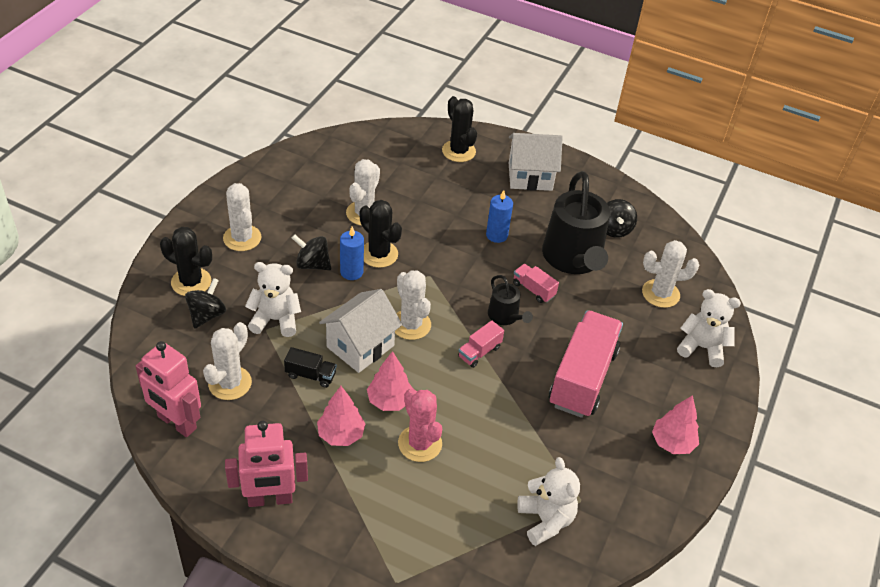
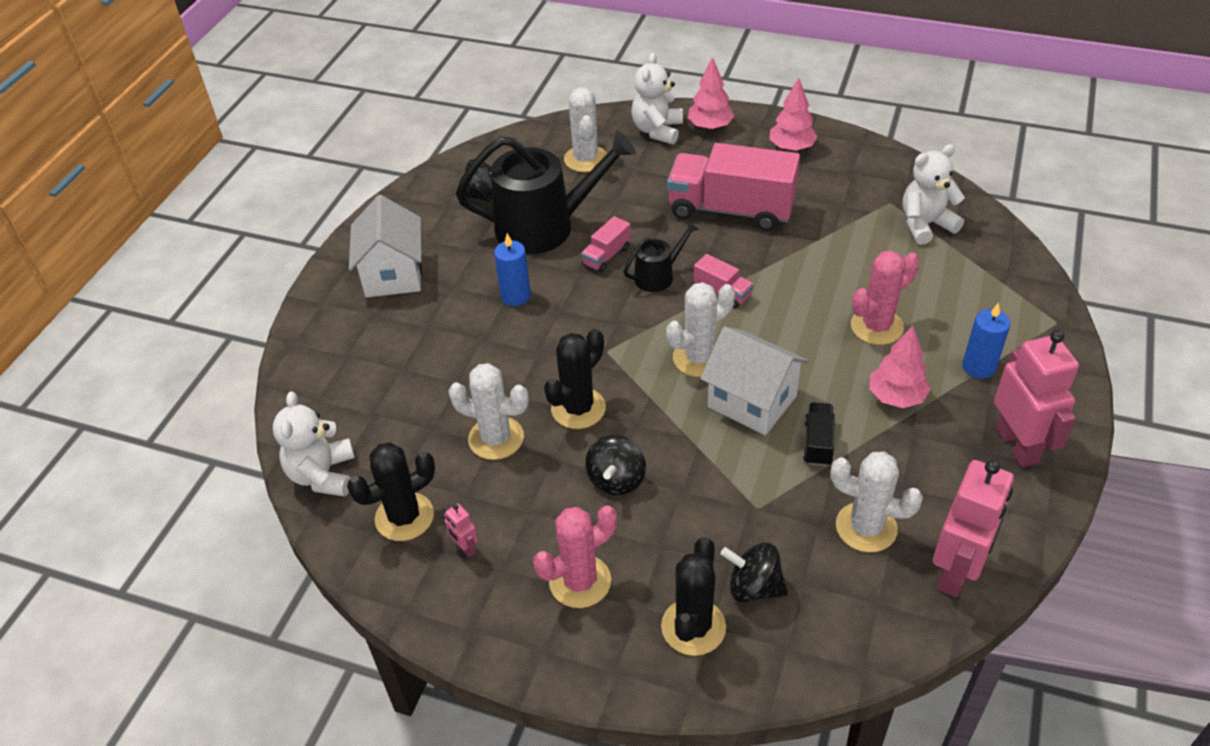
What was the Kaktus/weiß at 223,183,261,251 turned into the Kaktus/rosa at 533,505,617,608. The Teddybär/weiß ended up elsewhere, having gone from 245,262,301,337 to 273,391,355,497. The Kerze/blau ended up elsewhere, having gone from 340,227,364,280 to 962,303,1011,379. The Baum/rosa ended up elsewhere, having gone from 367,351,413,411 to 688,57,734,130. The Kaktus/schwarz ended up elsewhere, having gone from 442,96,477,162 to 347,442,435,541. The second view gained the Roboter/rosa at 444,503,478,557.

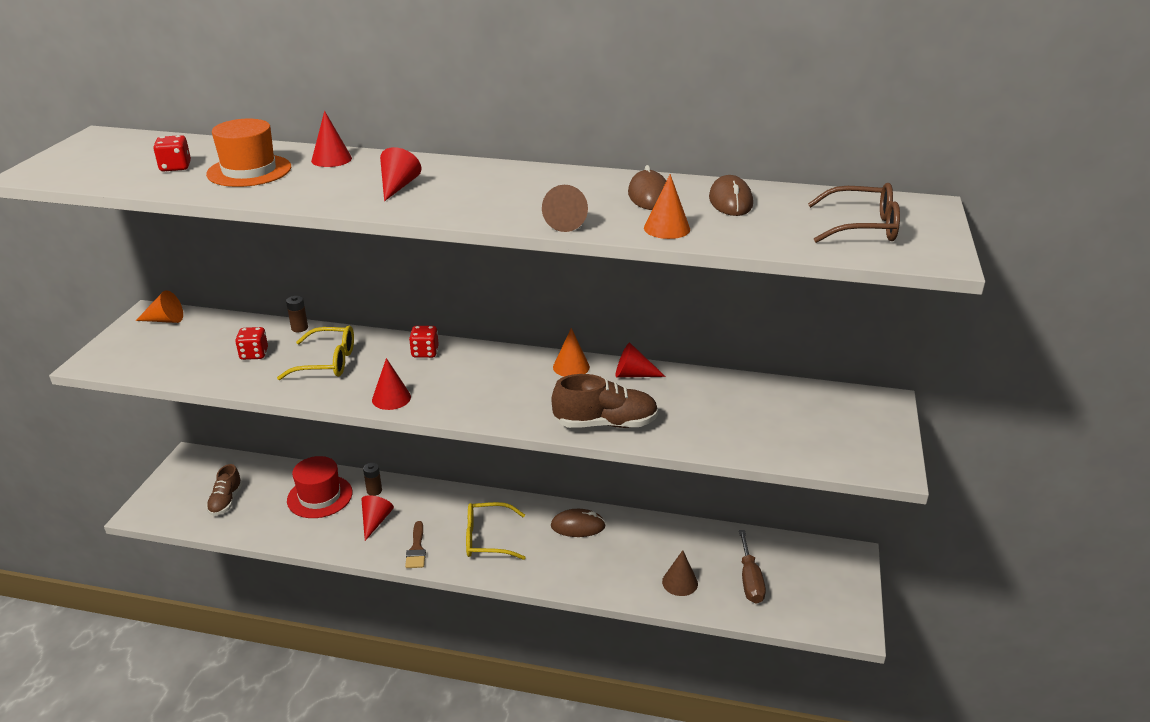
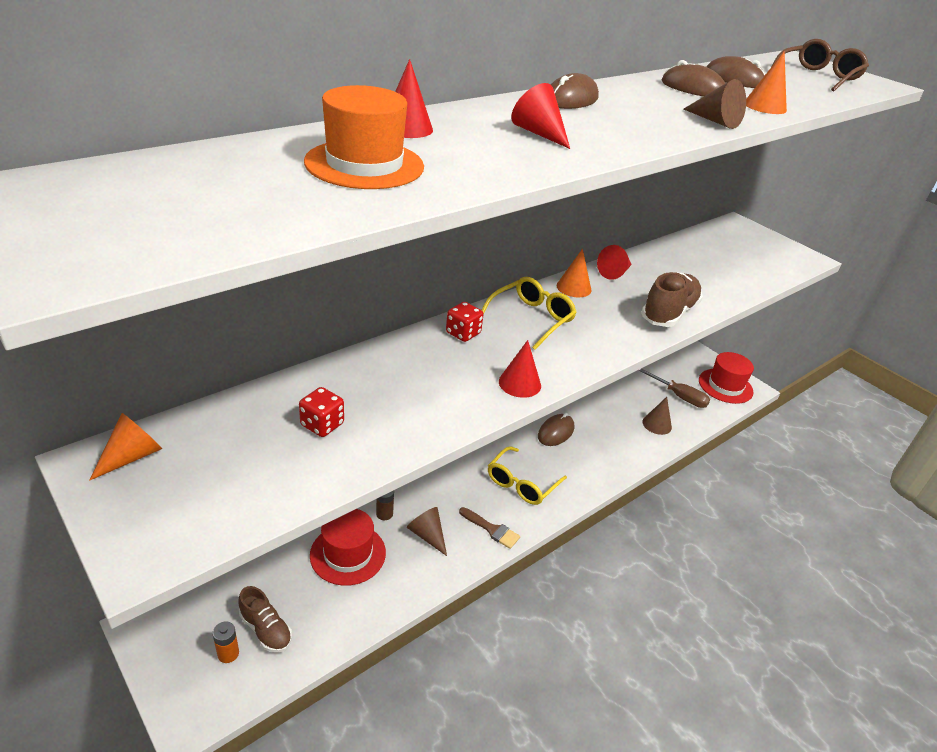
The second view lost the Spielwürfel/rot at 153,135,191,172. The Brille/gelb ended up elsewhere, having gone from 277,326,354,380 to 482,277,577,350. The second view lost the Batterie/braun at 286,296,308,332. What was the Kegel/rot at 361,495,394,541 turned into the Kegel/braun at 407,507,447,556. The second view gained the Batterie/orange at 213,621,239,663. The second view gained the Computermaus/braun at 551,73,599,109. The second view gained the Hut/rot at 699,352,754,404.

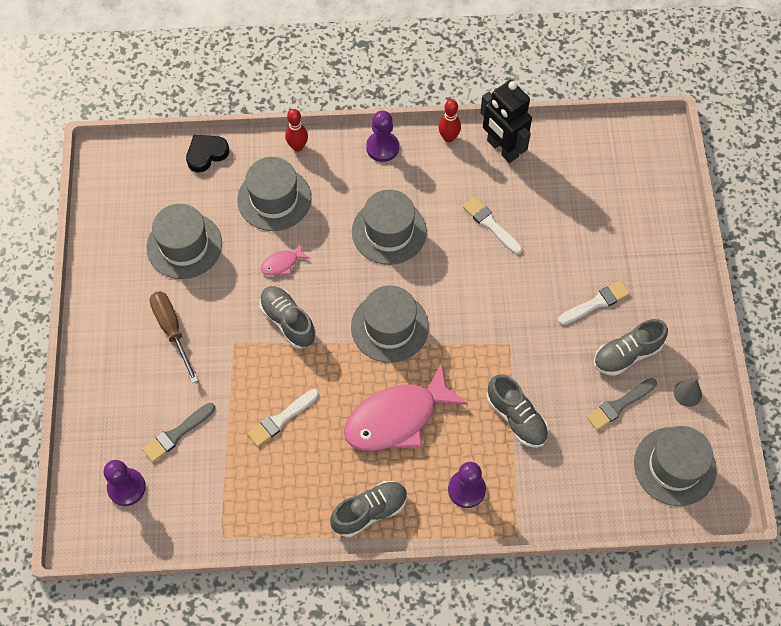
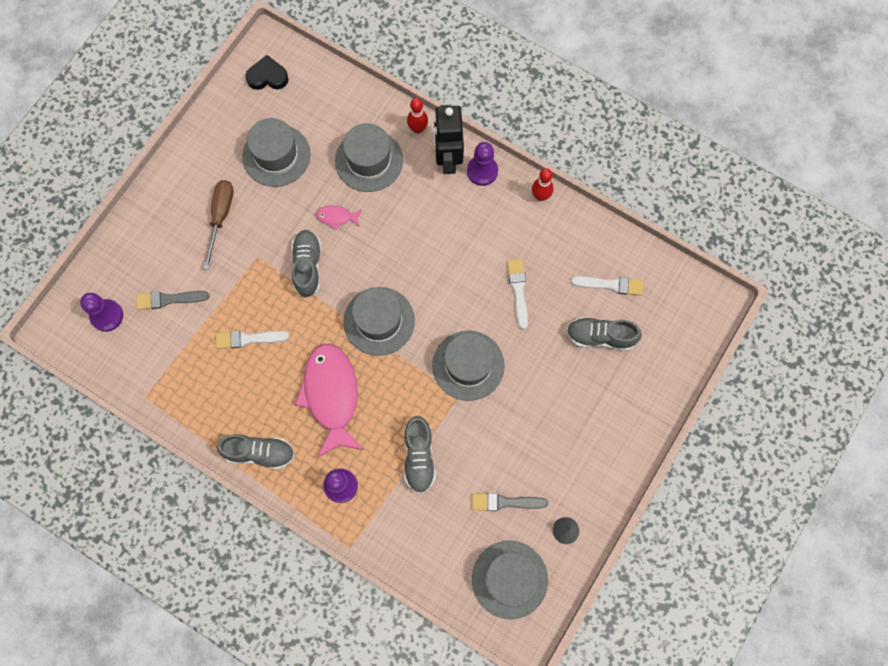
The Herz/schwarz ended up elsewhere, having gone from 186,135,229,172 to 245,55,289,90. The Fisch/rosa at 344,362,468,451 ended up facing another way, 75 degrees clockwise from before. The Hut/grau ended up elsewhere, having gone from 352,189,427,265 to 432,330,505,401. The Roboter/schwarz ended up elsewhere, having gone from 480,80,532,163 to 434,105,464,174. The Pinsel/weiß ended up elsewhere, having gone from 558,281,630,325 to 571,276,643,295. The Schuh/grau ended up elsewhere, having gone from 594,319,668,376 to 566,317,642,351.

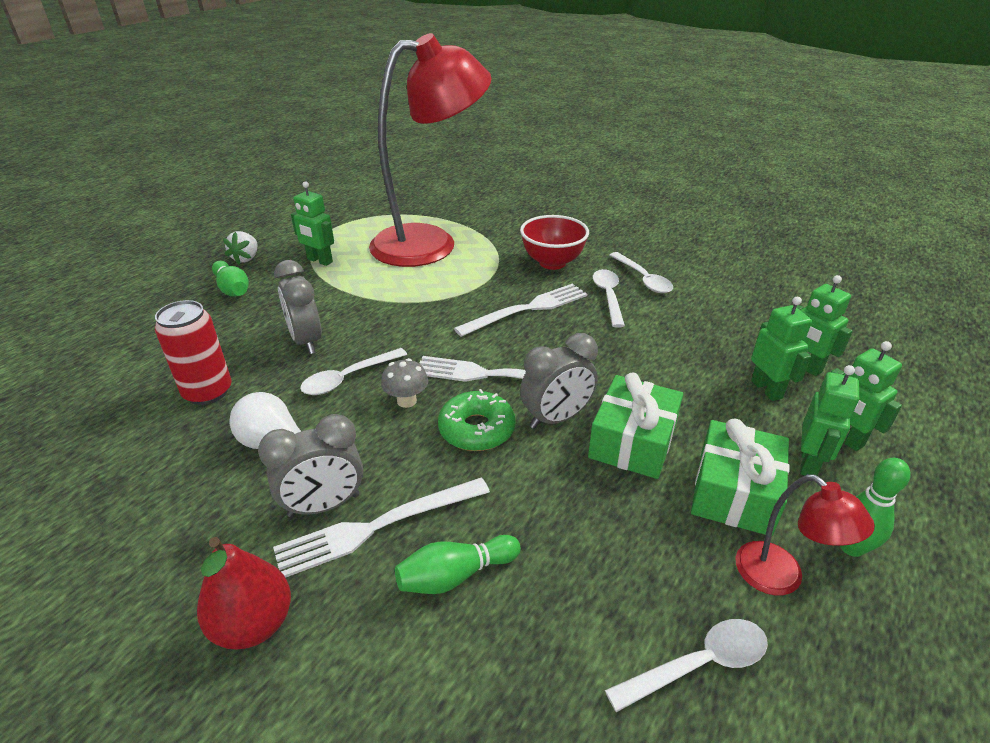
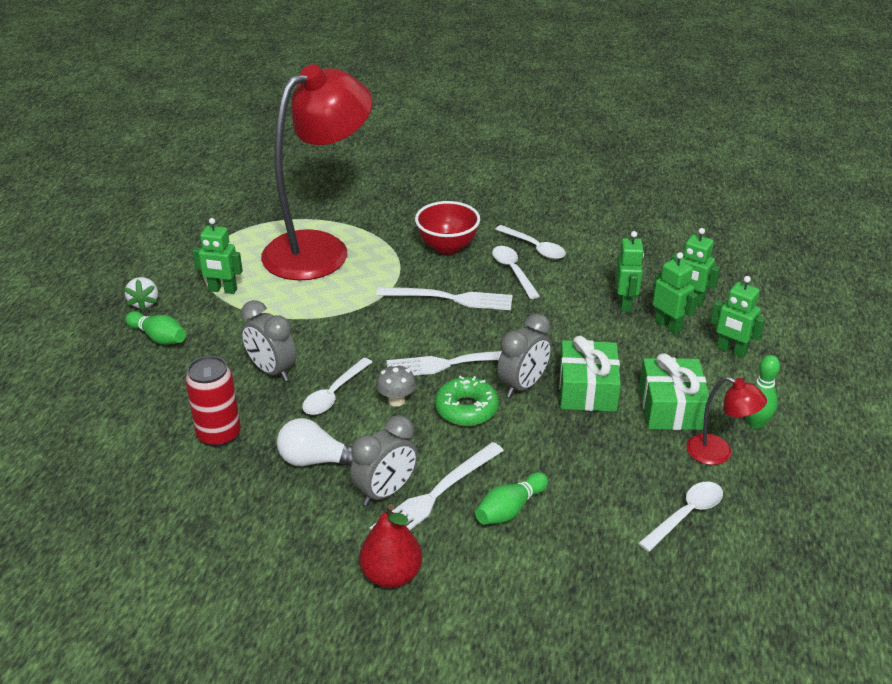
The Gabel/weiß at 454,284,587,337 ended up facing another way, 60 degrees clockwise from before. The Roboter/grün ended up elsewhere, having gone from 800,365,859,476 to 615,231,644,312.

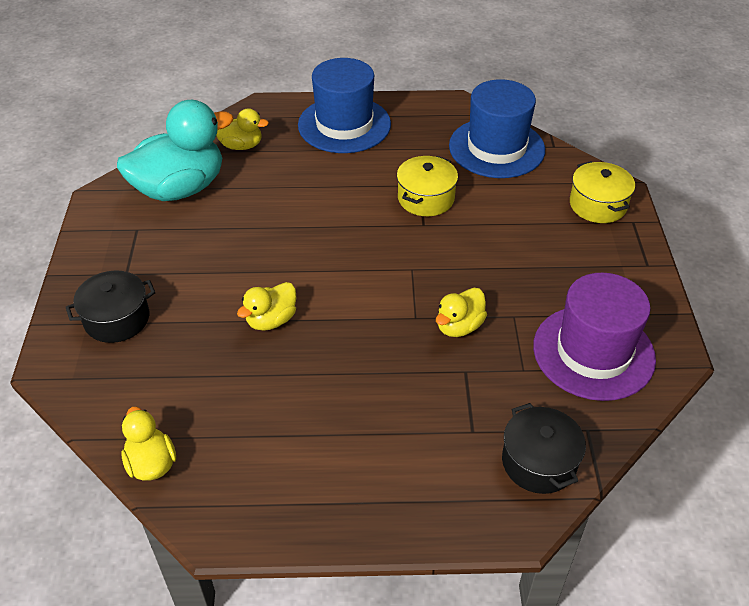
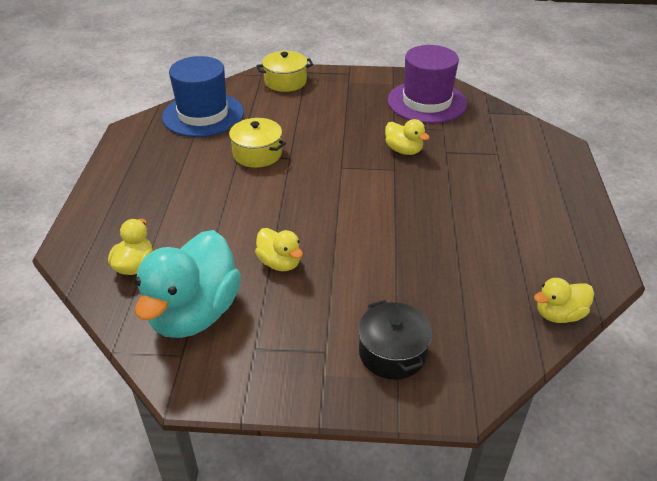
The Ente/türkis at 117,100,234,201 ended up facing another way, 135 degrees counterclockwise from before. The Ente/gelb ended up elsewhere, having gone from 237,282,296,331 to 255,228,303,271. The second view lost the Hut/blau at 298,58,391,153. The second view lost the Kochtopf/schwarz at 502,403,586,494.

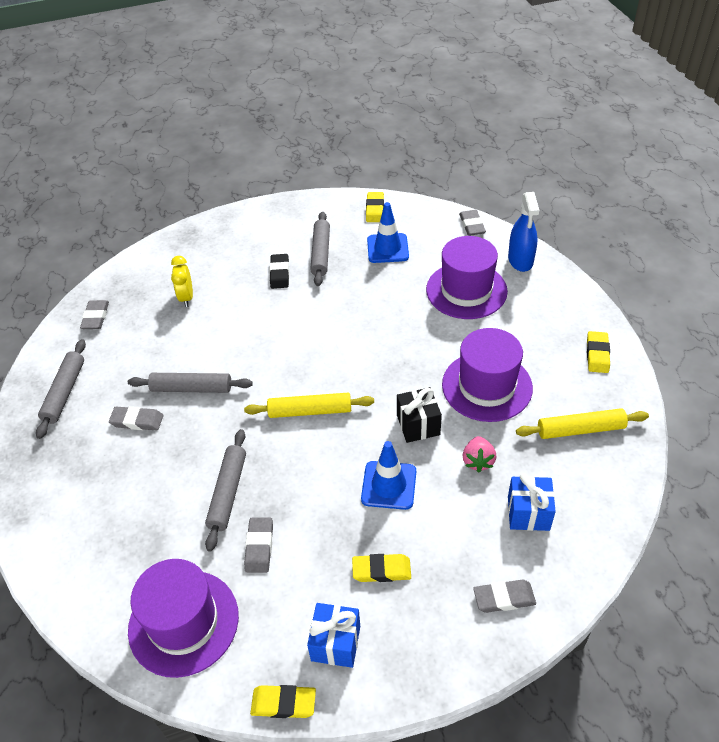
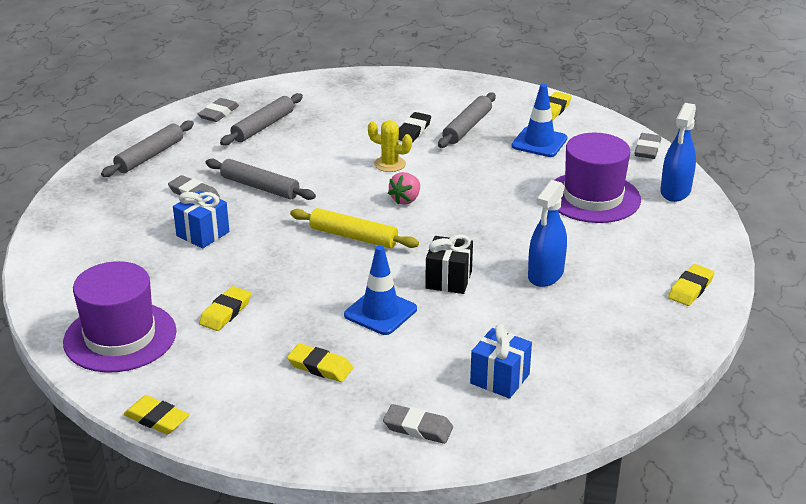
The second view lost the Wecker/gelb at 171,256,193,307. The Nudelholz/grau ended up elsewhere, having gone from 205,429,246,551 to 220,93,303,146. What was the Radiergummi/grau at 244,517,273,573 turned into the Radiergummi/gelb at 199,286,251,331. The Geschenk/blau ended up elsewhere, having gone from 307,603,360,668 to 173,190,229,249. Where the Hut/lila stood at 442,328,533,422, the Sprühflasche/blau came to stand at 528,180,567,287. The Erdbeere/rosa ended up elsewhere, having gone from 463,436,496,472 to 388,172,420,205. The second view lost the Nudelholz/gelb at 516,408,649,439. The second view gained the Kaktus/gelb at 368,120,412,172.

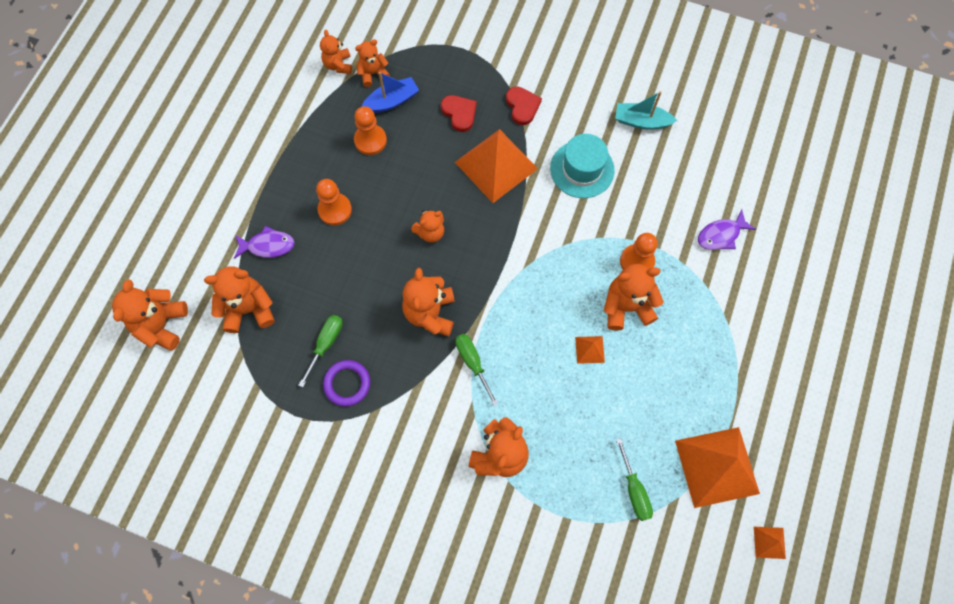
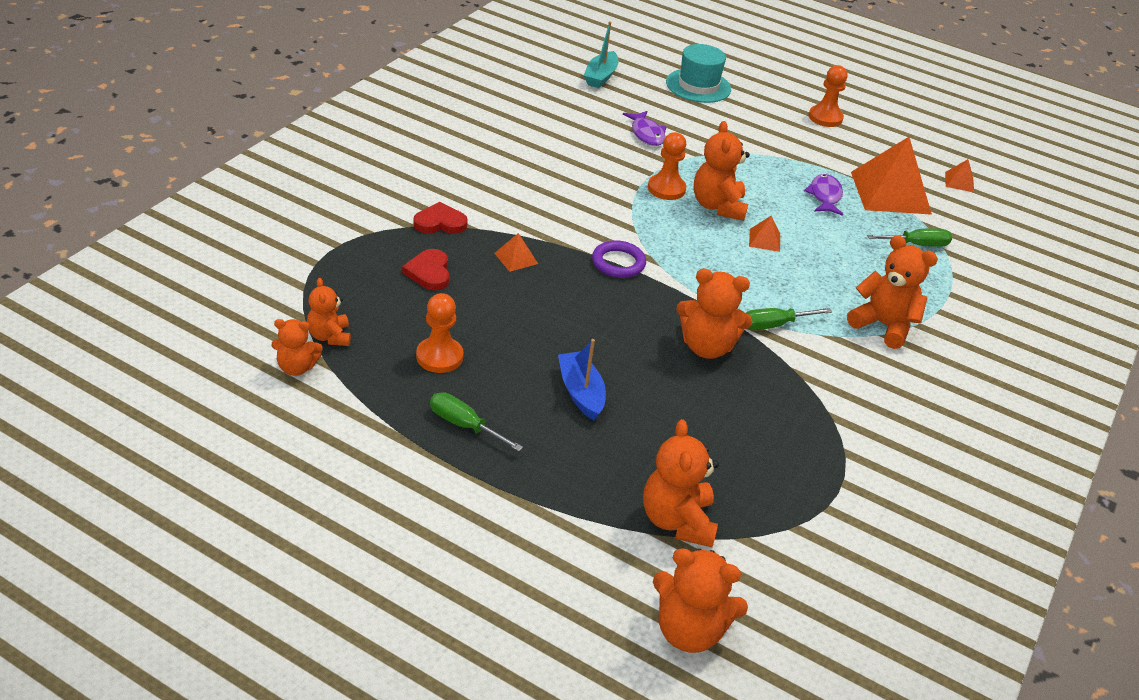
The Fisch/lila ended up elsewhere, having gone from 234,226,295,259 to 804,174,843,216. The Schraubenzieher/grün ended up elsewhere, having gone from 298,315,343,387 to 430,392,523,452. The Bauer/orange ended up elsewhere, having gone from 316,179,352,225 to 809,65,848,127. The Ring/lila ended up elsewhere, having gone from 323,360,370,406 to 592,240,646,278. The Boot/blau ended up elsewhere, having gone from 361,72,419,113 to 558,339,606,420. The second view lost the Teddybär/orange at 411,210,444,243. The Herz/rot at 441,95,477,132 ended up facing another way, 75 degrees counterclockwise from before. The size of the Pyramide/orange at 455,129,538,203 changed by a factor of 0.43. The Hut/türkis ended up elsewhere, having gone from 550,134,615,198 to 666,44,731,103. The Boot/türkis ended up elsewhere, having gone from 615,91,678,130 to 584,22,618,88.

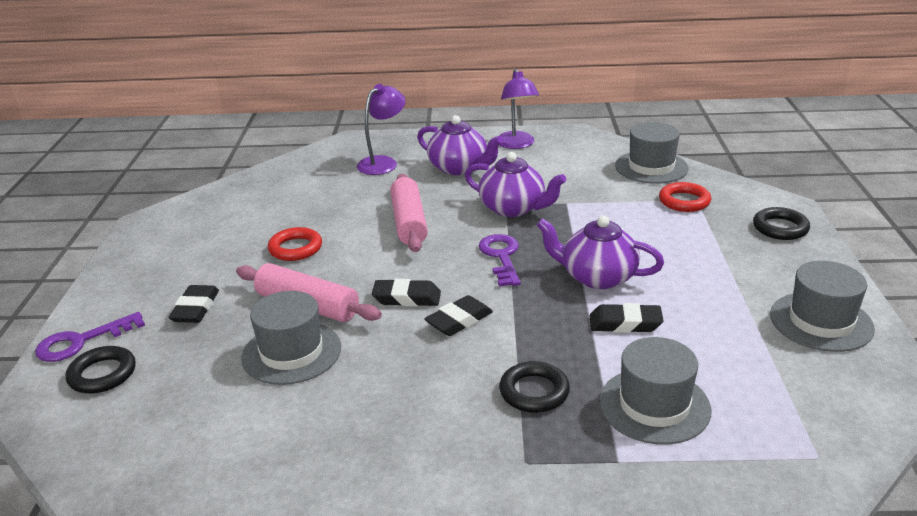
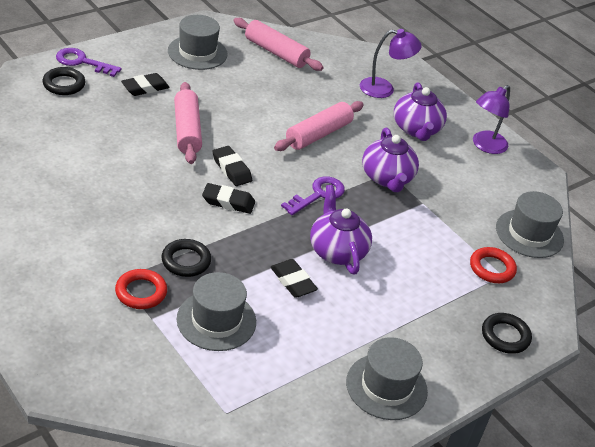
The Hut/grau ended up elsewhere, having gone from 241,291,341,385 to 168,15,228,70. The Ring/rot ended up elsewhere, having gone from 268,227,322,261 to 115,269,167,309. The second view gained the Nudelholz/rosa at 233,18,324,71.

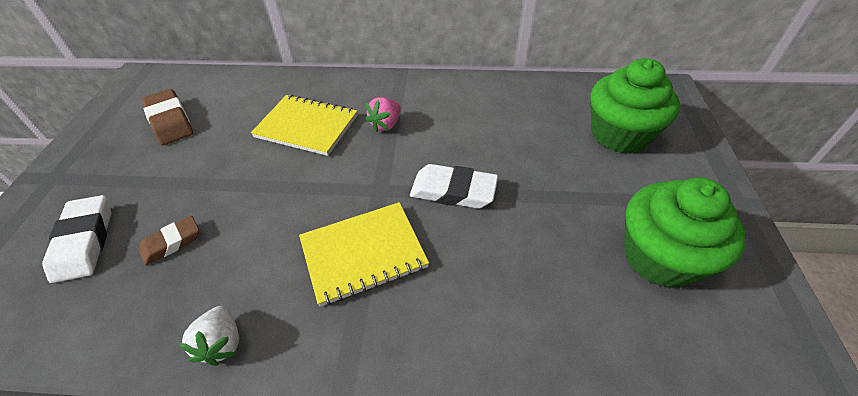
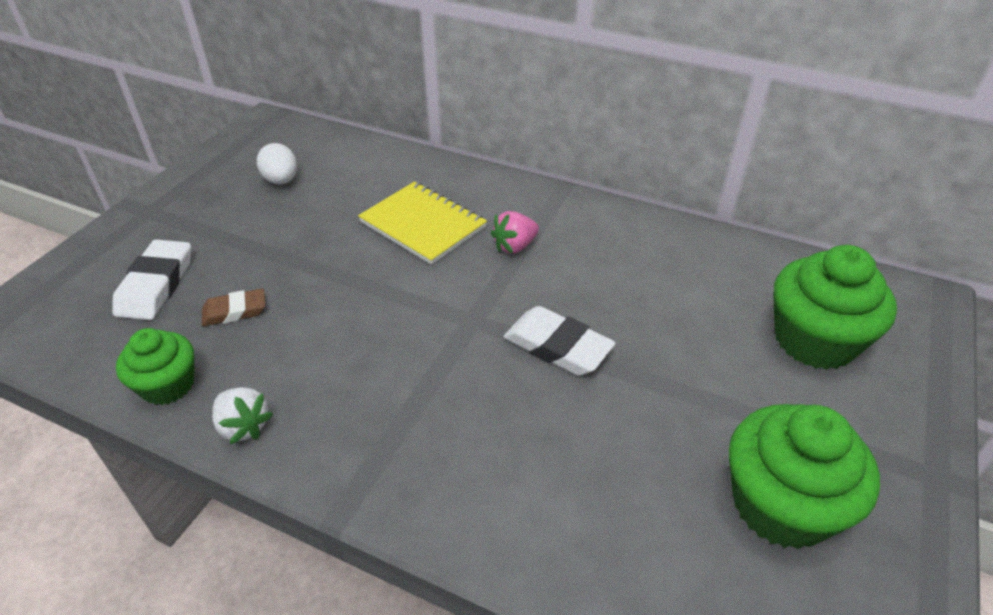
Where the Radiergummi/braun stood at 142,89,193,145, the Ei/weiß came to stand at 257,143,297,185. The Erdbeere/weiß at 179,306,239,366 ended up facing another way, 60 degrees counterclockwise from before. The second view lost the Notizbuch/gelb at 299,202,429,307. The second view gained the Muffin/grün at 116,328,194,405.

